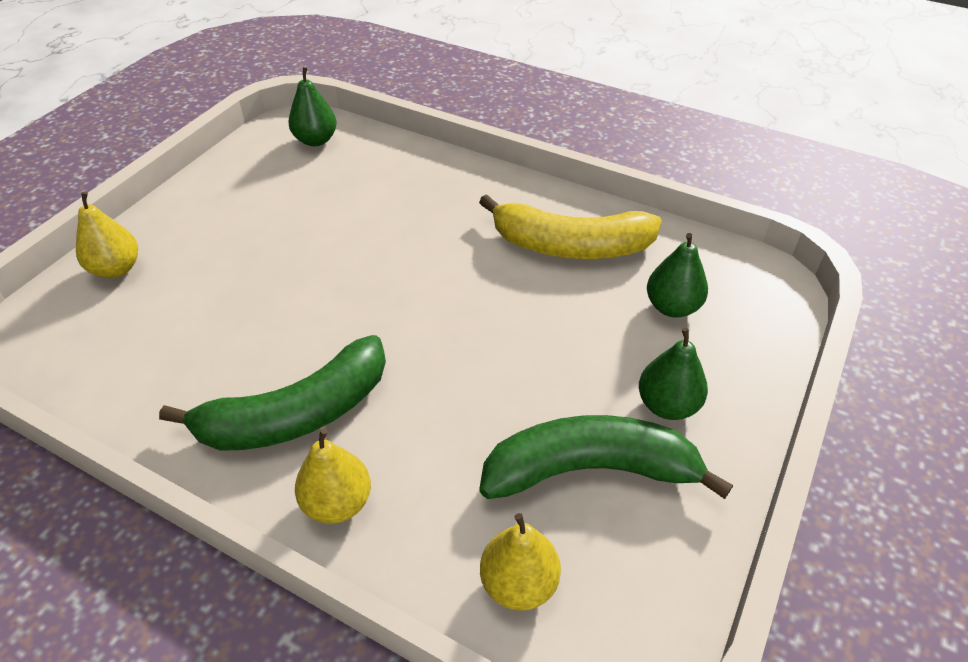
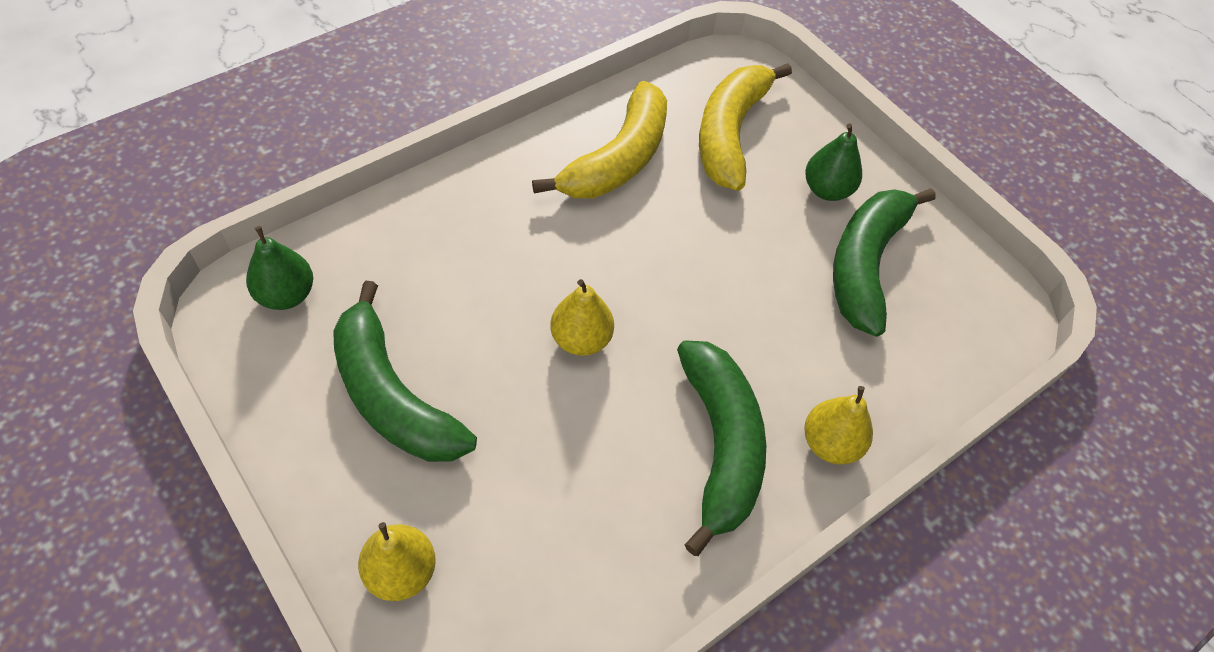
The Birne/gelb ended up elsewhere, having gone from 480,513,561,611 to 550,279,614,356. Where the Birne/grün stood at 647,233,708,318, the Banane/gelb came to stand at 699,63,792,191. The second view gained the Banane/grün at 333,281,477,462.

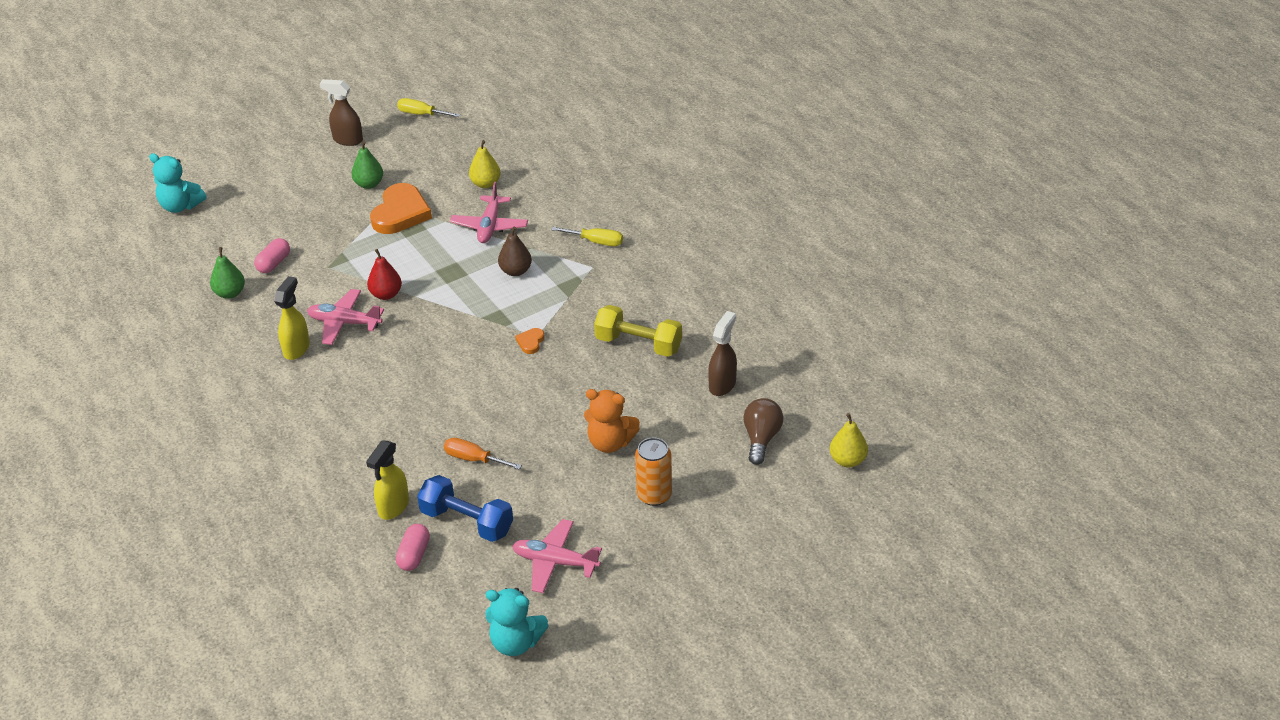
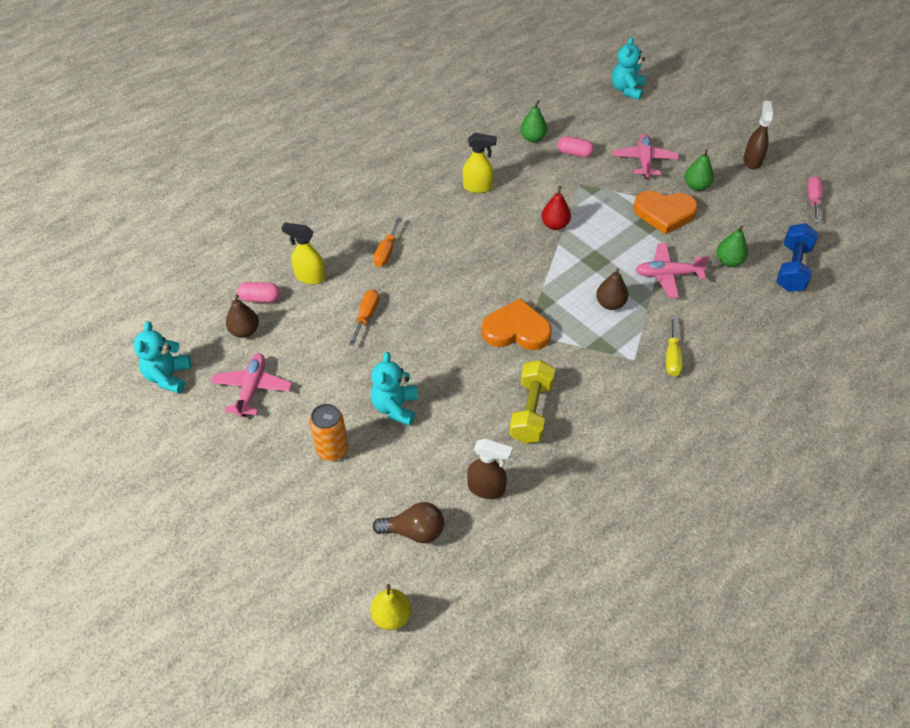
The Flugzeug/rosa ended up elsewhere, having gone from 307,289,384,345 to 612,134,679,179. What was the Schraubenzieher/gelb at 397,98,460,117 turned into the Schraubenzieher/rosa at 807,176,823,223. The Hantel/blau ended up elsewhere, having gone from 417,475,513,542 to 776,223,818,292. What was the Birne/gelb at 469,140,501,188 turned into the Birne/grün at 716,225,748,267. The size of the Herz/orange at 515,328,545,354 changed by a factor of 2.27. What was the Teddybär/orange at 584,389,640,453 turned into the Teddybär/türkis at 371,352,418,426. The second view gained the Birne/braun at 226,294,259,338. The second view gained the Schraubenzieher/orange at 373,218,402,267.

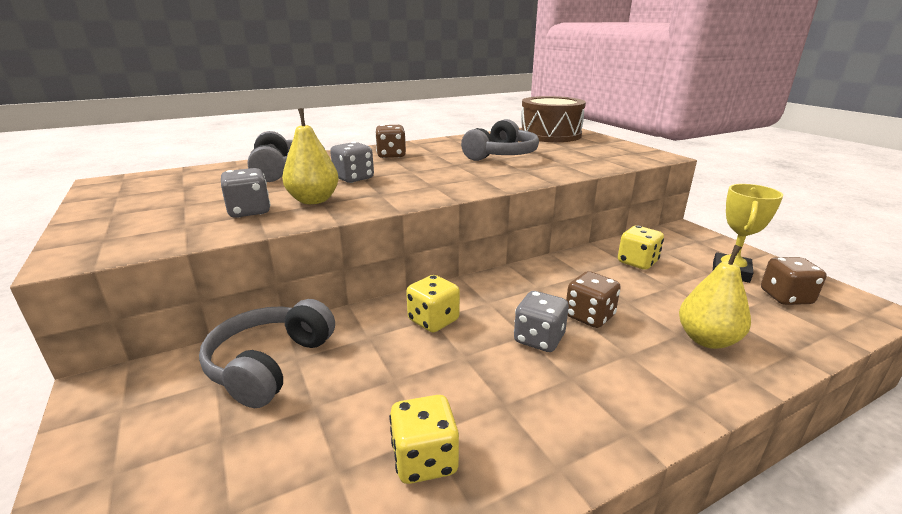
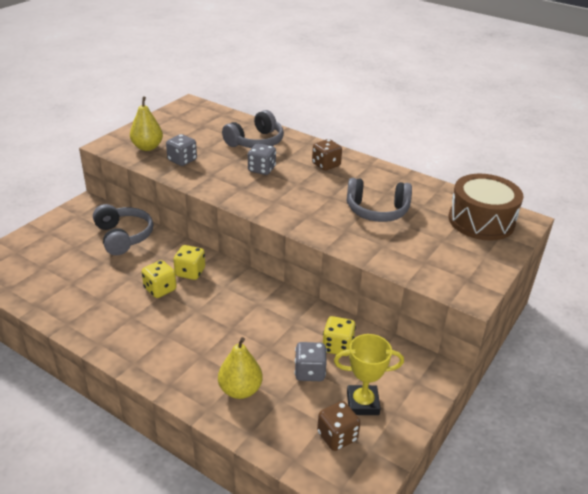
The Kopfhörer/grau at 199,299,335,408 ended up facing another way, 75 degrees clockwise from before. The Birne/gelb ended up elsewhere, having gone from 282,108,339,204 to 130,96,163,151. The Spielwürfel/gelb ended up elsewhere, having gone from 389,395,459,484 to 142,260,177,298. The Spielwürfel/grau ended up elsewhere, having gone from 514,291,569,352 to 294,342,327,381. The second view lost the Spielwürfel/braun at 566,271,621,328.

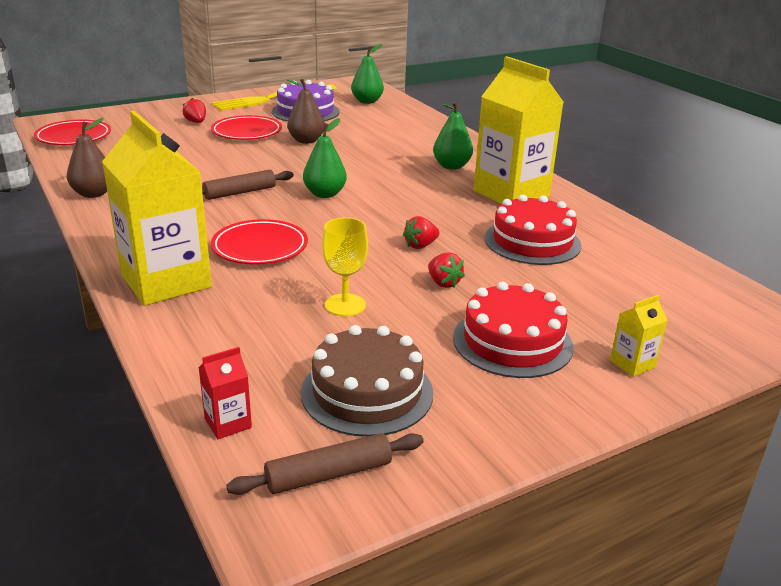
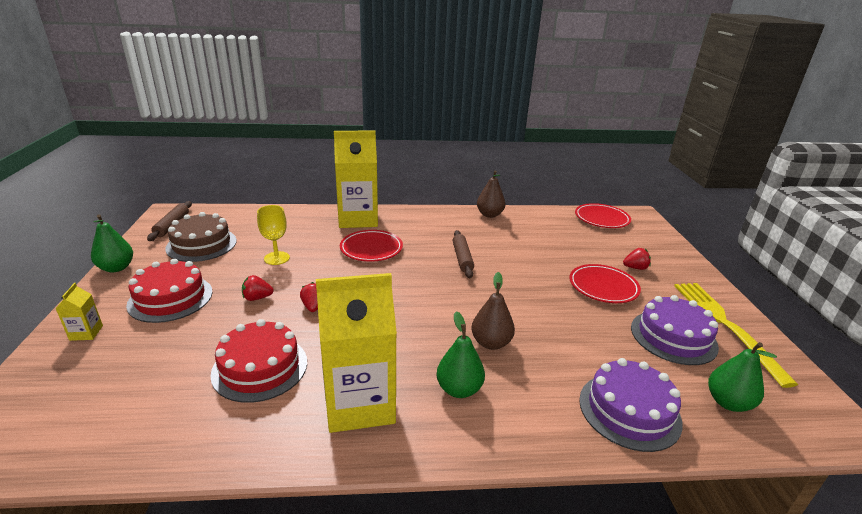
The second view lost the Getränkekarton/rot at 198,347,252,439. The Birne/braun ended up elsewhere, having gone from 286,79,325,144 to 471,272,515,350. The Birne/grün ended up elsewhere, having gone from 303,118,347,198 to 91,214,133,272. The second view gained the Kuchen/lila at 579,358,683,452.

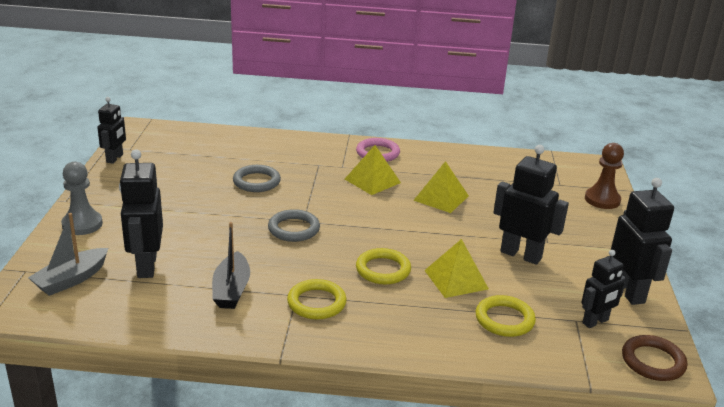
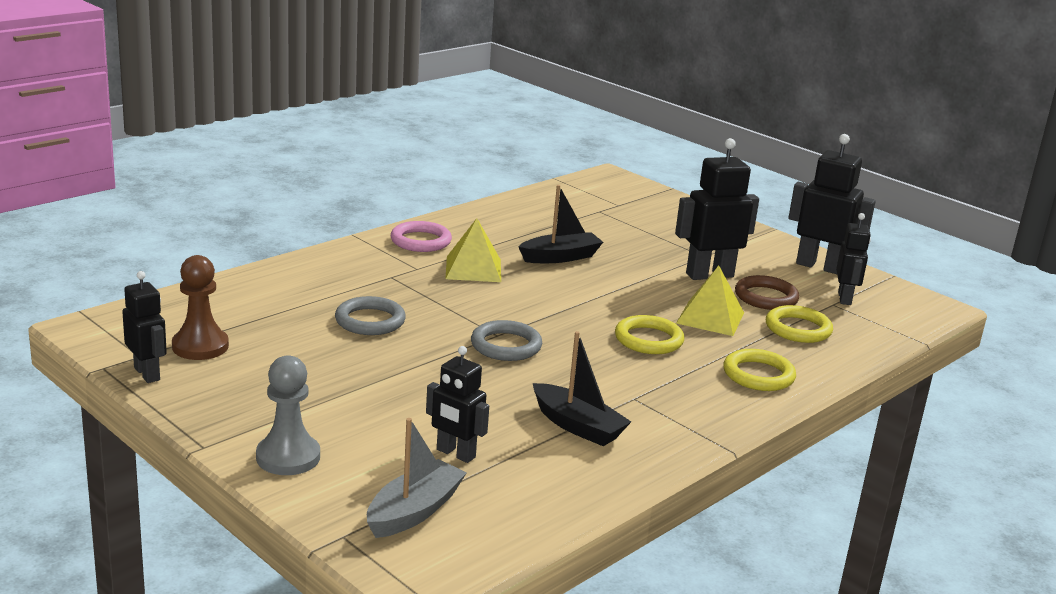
The Boot/grau at 28,213,108,296 ended up facing another way, 135 degrees counterclockwise from before. The size of the Roboter/schwarz at 119,149,163,278 changed by a factor of 0.63. The Ring/gelb ended up elsewhere, having gone from 287,279,346,319 to 723,349,796,391. Where the Pyramide/gelb stood at 413,161,469,213, the Boot/schwarz came to stand at 519,185,603,263. The Bauer/braun ended up elsewhere, having gone from 585,143,624,209 to 172,255,229,360. The Ring/braun ended up elsewhere, having gone from 622,335,687,381 to 735,275,799,310.

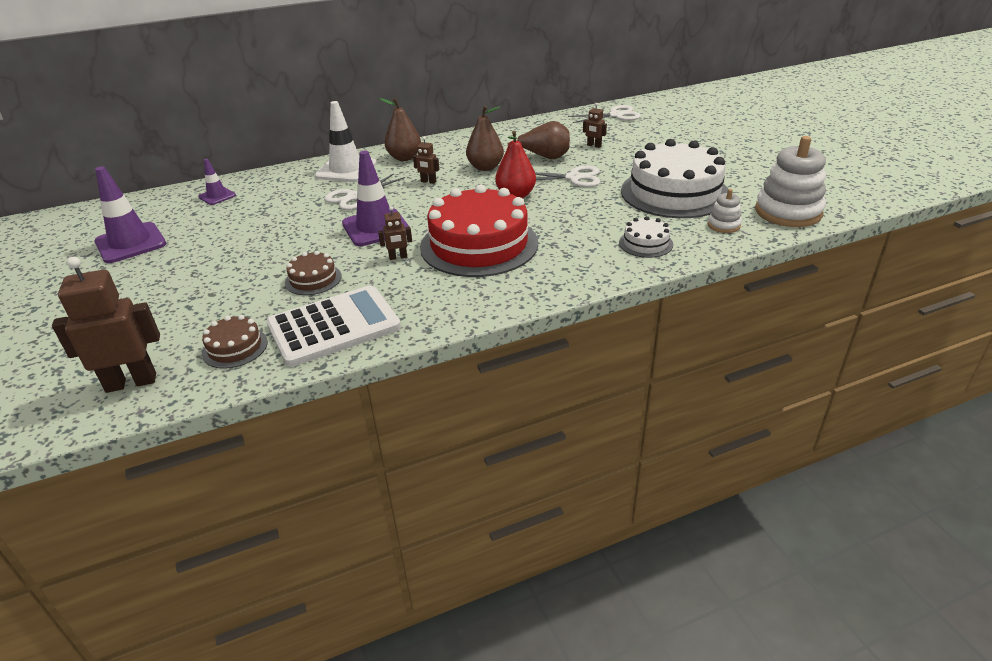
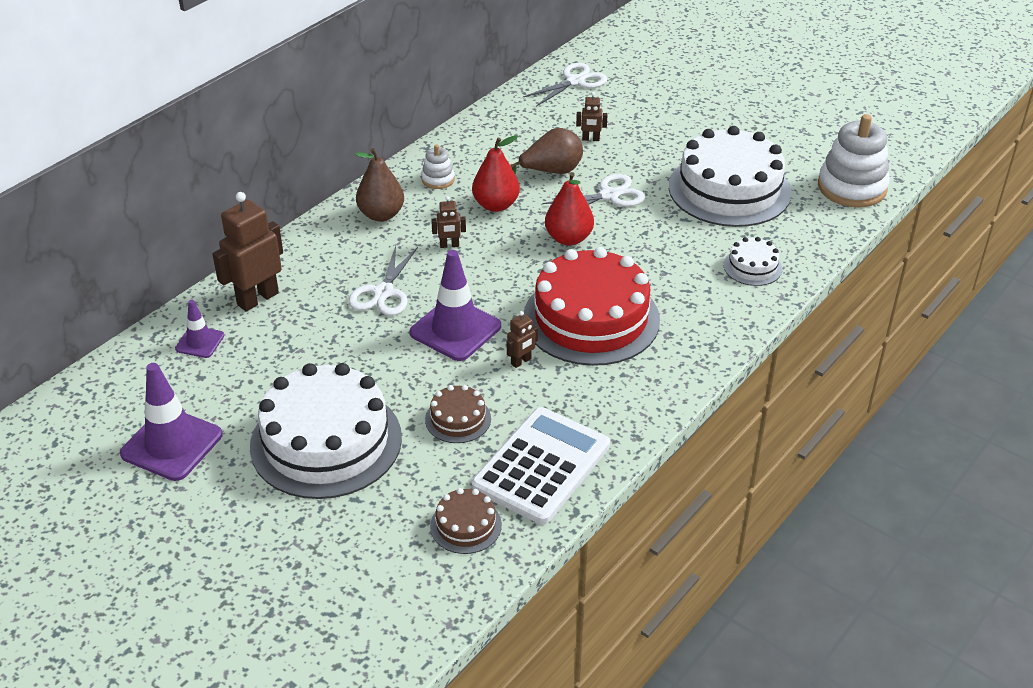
The Roboter/braun ended up elsewhere, having gone from 52,257,160,393 to 212,192,283,311. The second view lost the Leitkegel/weiß at 315,101,377,182. What was the Birne/braun at 466,106,504,171 turned into the Birne/rot at 472,135,520,212. The Stapelspielzeug/weiß ended up elsewhere, having gone from 707,189,742,233 to 421,144,455,189. The second view gained the Kuchen/weiß at 250,363,402,499.

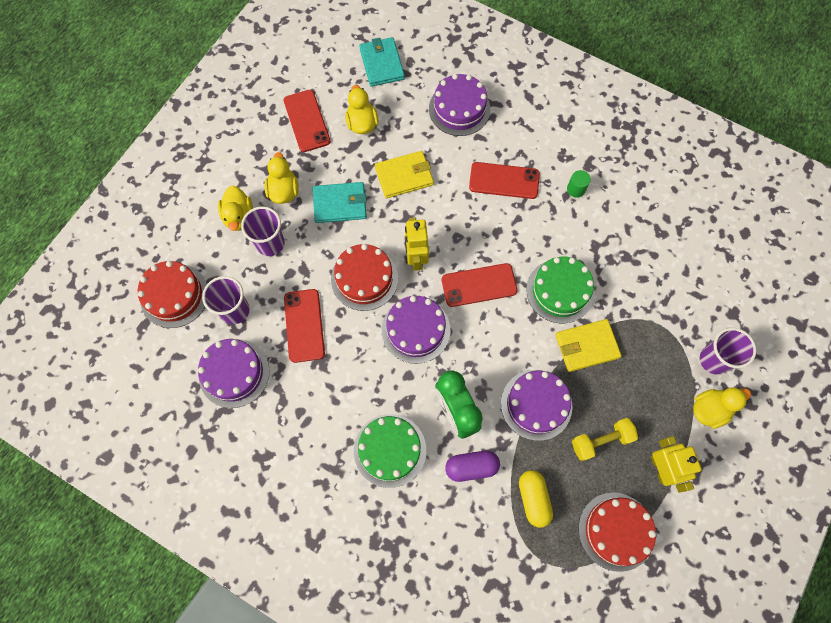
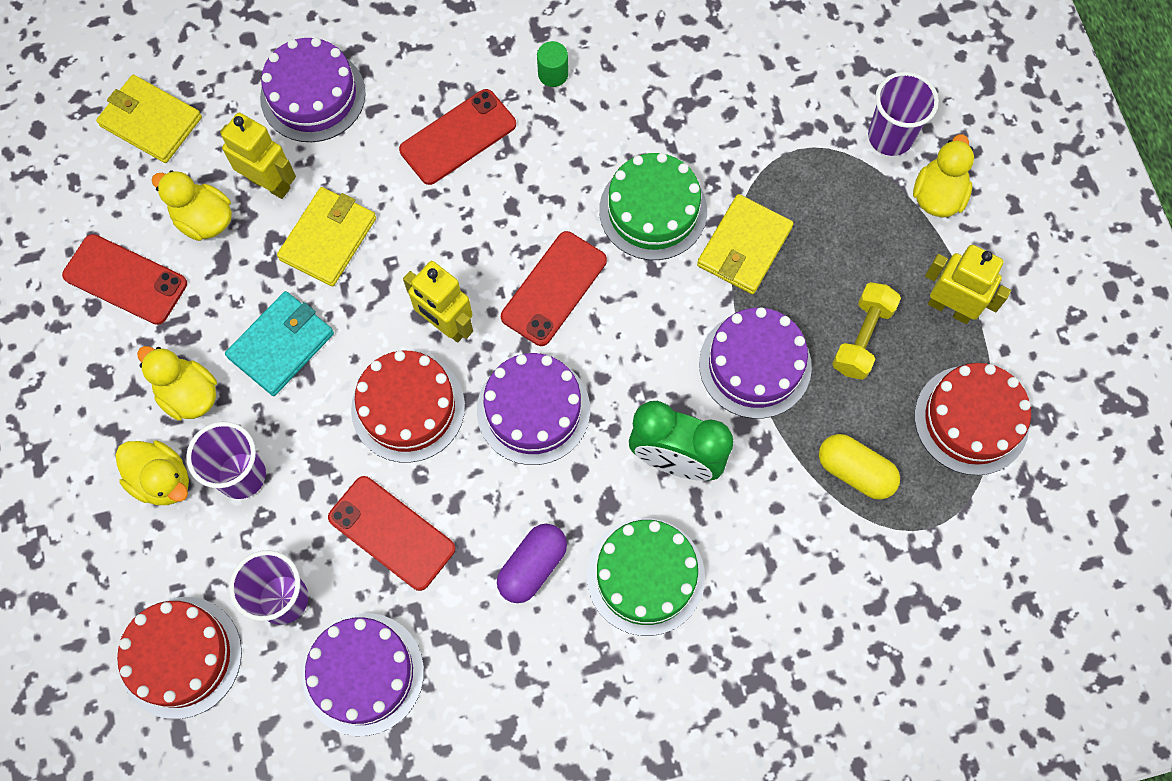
What was the Geldbörse/türkis at 359,37,405,87 turned into the Geldbörse/gelb at 96,75,202,163. The Kapsel/lila ended up elsewhere, having gone from 445,451,500,482 to 497,524,567,603. The second view gained the Roboter/gelb at 220,113,296,199.

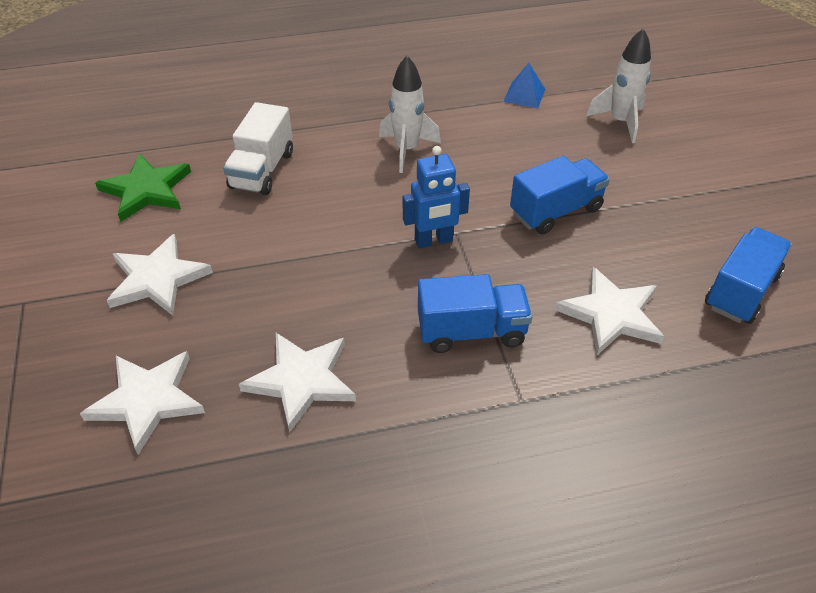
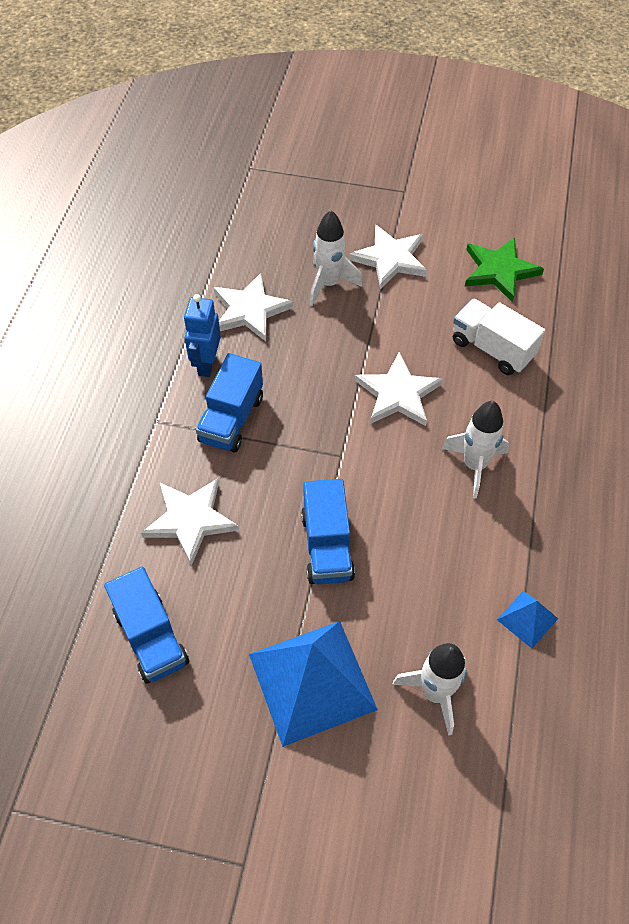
The Stern/weiß ended up elsewhere, having gone from 80,351,205,455 to 355,352,443,426. The Roboter/blau ended up elsewhere, having gone from 403,146,470,248 to 184,294,221,377. The second view gained the Pyramide/blau at 249,621,378,747. The second view gained the Rakete/weiß at 310,210,362,306.

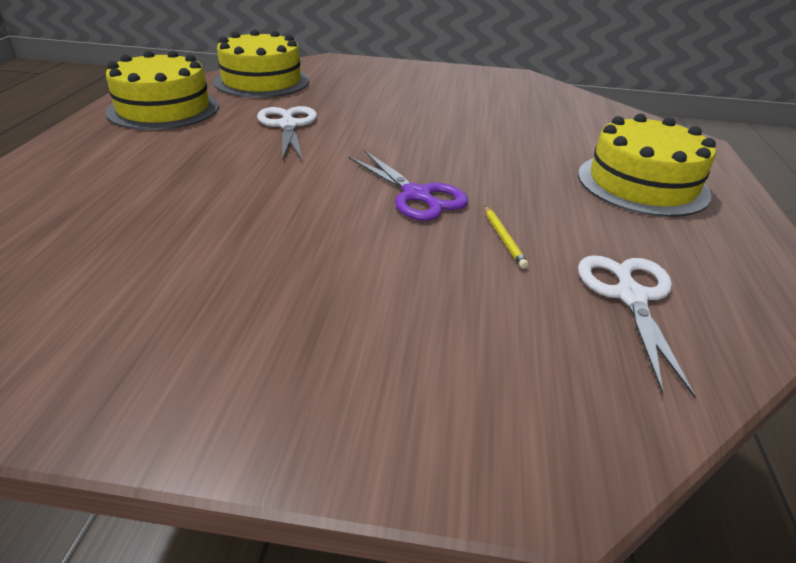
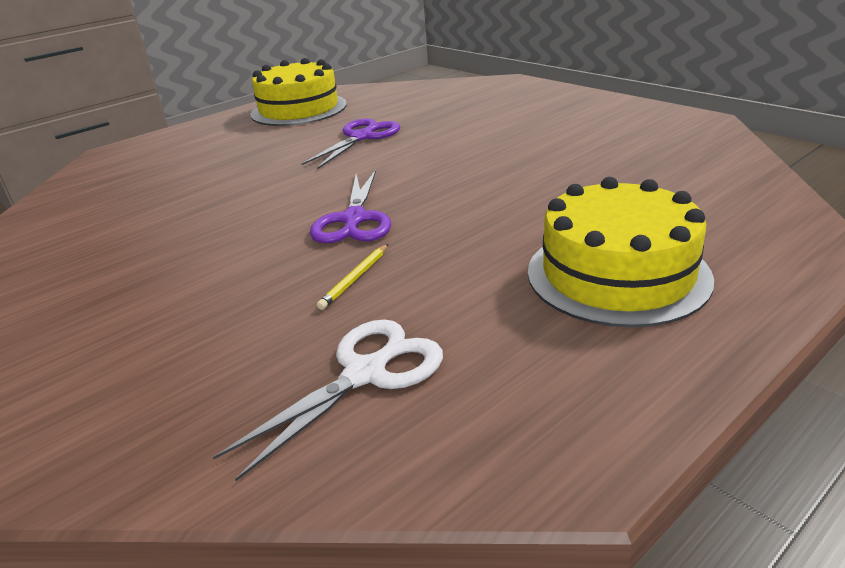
The second view lost the Kuchen/gelb at 213,29,309,98. What was the Schere/weiß at 257,106,317,161 turned into the Schere/lila at 301,119,400,169.

